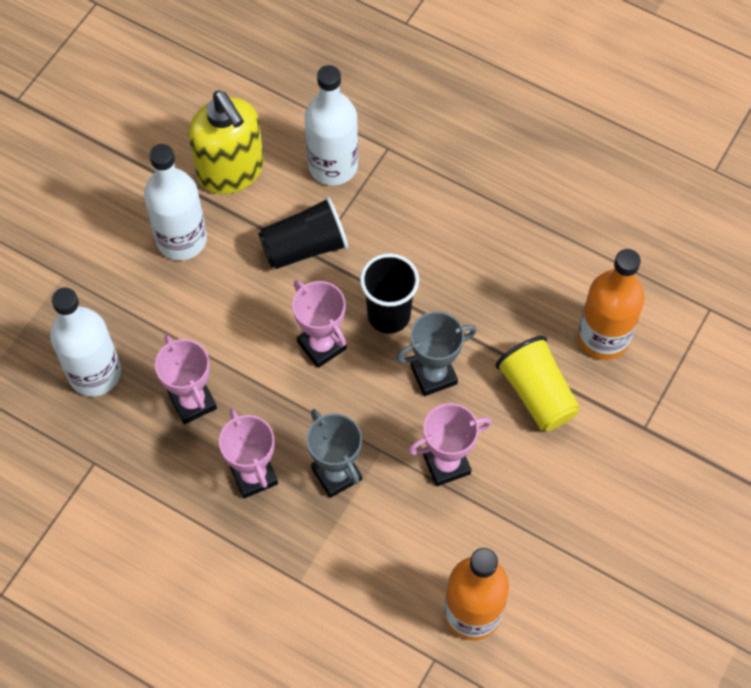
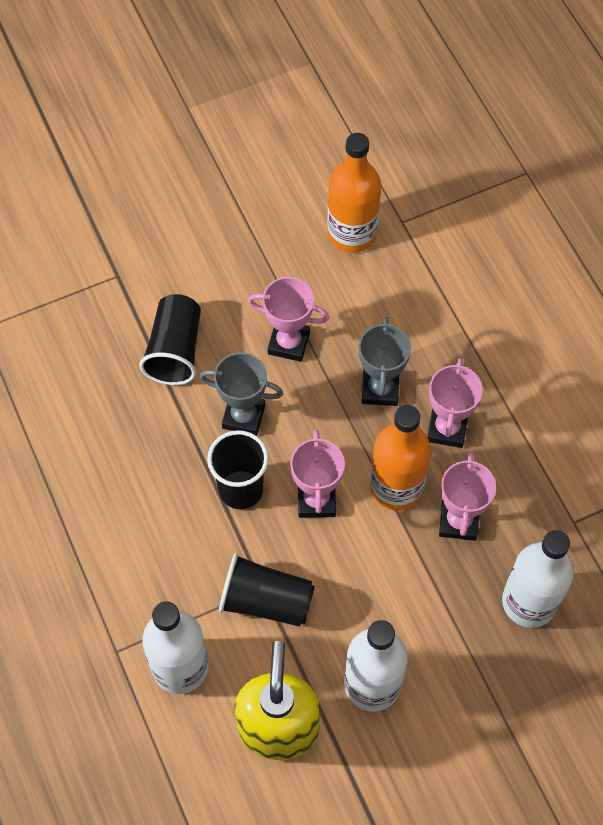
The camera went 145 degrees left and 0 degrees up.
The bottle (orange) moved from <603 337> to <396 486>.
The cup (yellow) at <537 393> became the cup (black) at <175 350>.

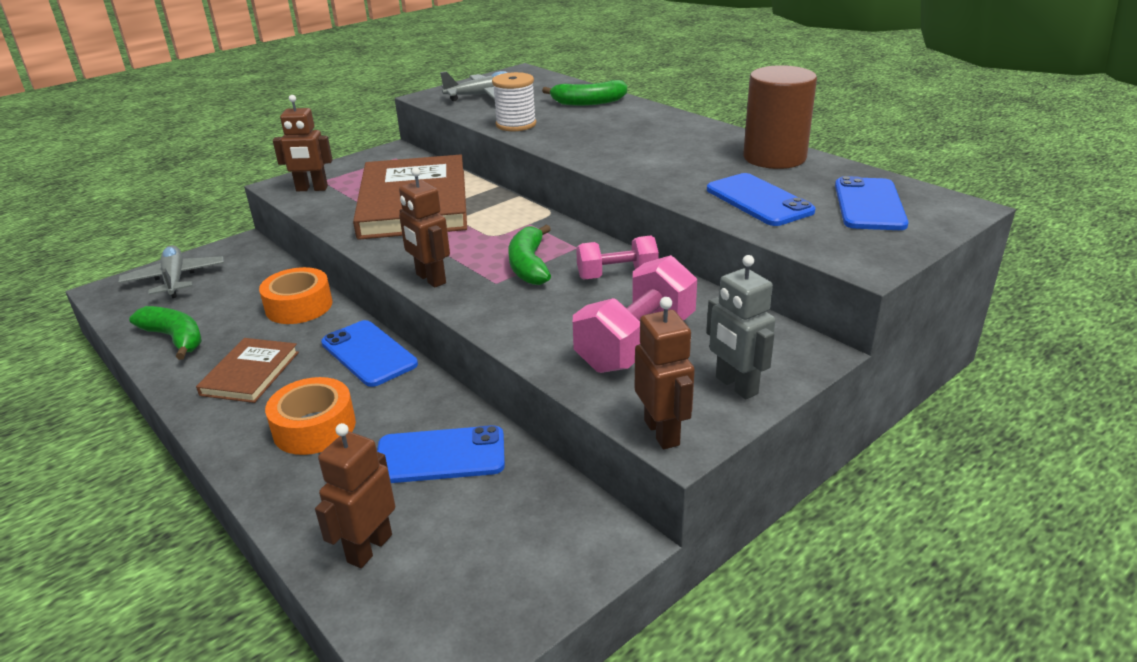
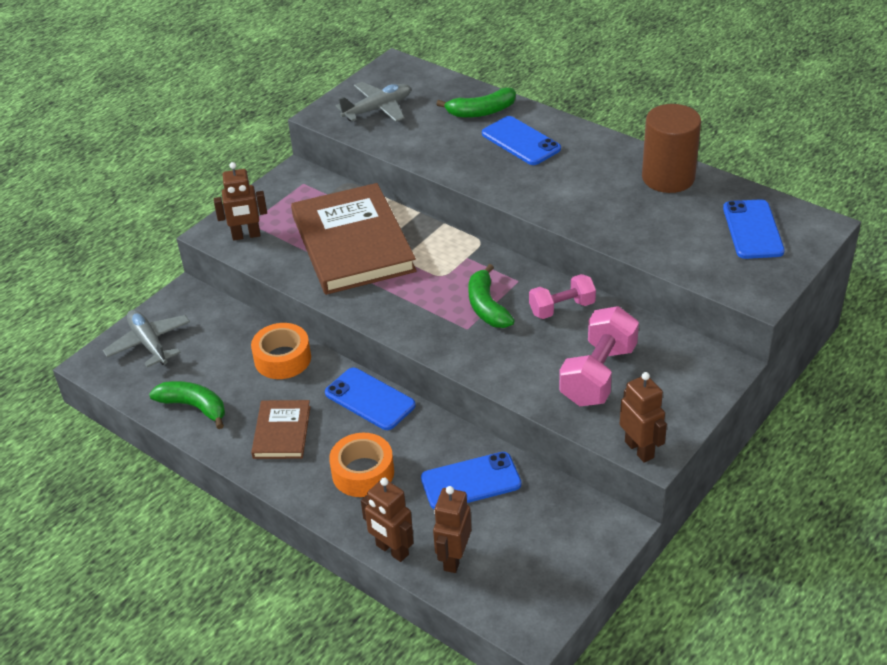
The camera went 10 degrees left and 10 degrees up.
The spool (white) at <516 124> disappeared.
The robot (brown) moved from <430 279> to <392 550>.
The phone (blue) moved from <759 200> to <521 141>.
The robot (grey) at <736 386> disappeared.

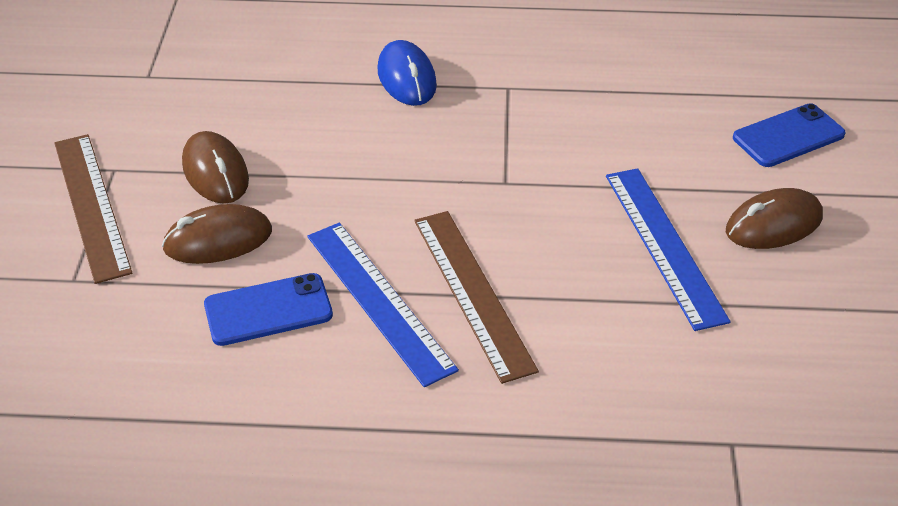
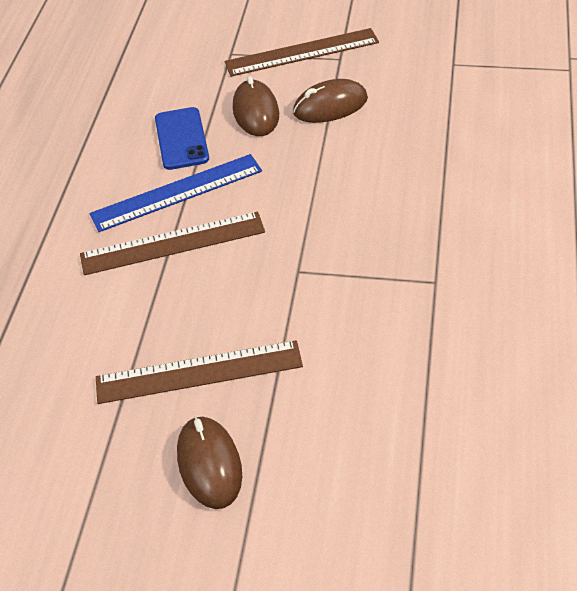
The camera went 100 degrees right and 5 degrees up.
The mouse (blue) at <407 78> disappeared.
The phone (blue) at <788 136> disappeared.
The ruler (blue) at <664 245> became the ruler (brown) at <199 372>.

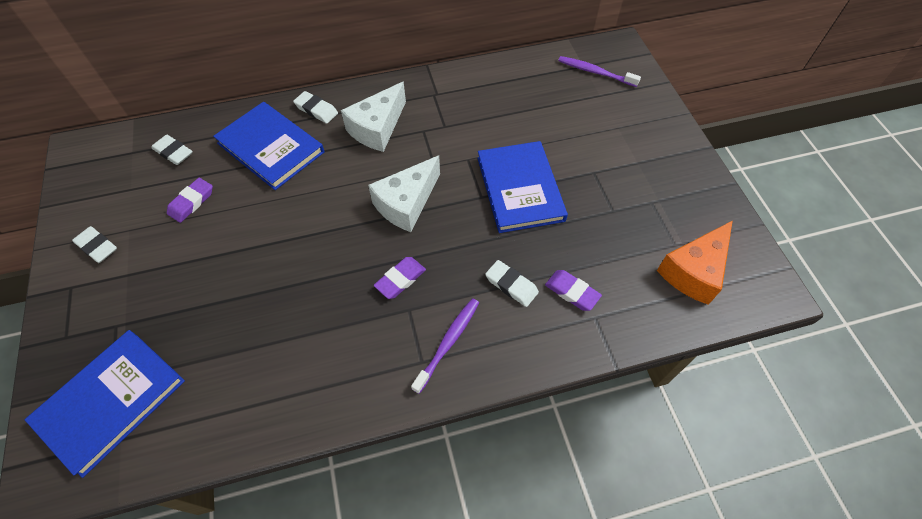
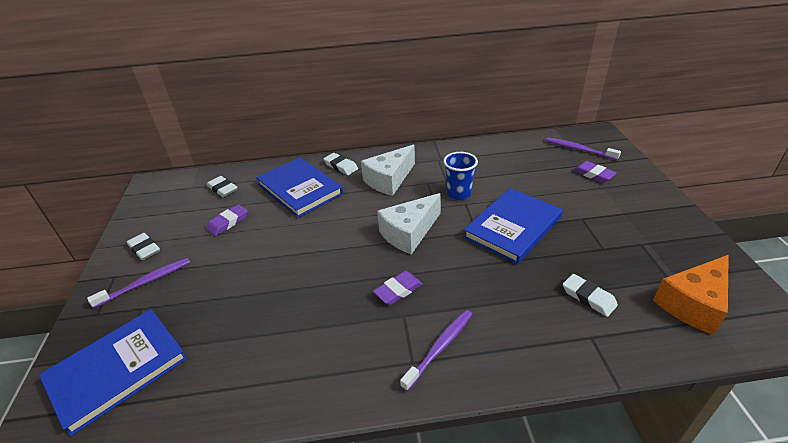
The camera went 10 degrees right and 20 degrees down.
The book (blue) at <520 189> turned 45 degrees clockwise.
The eraser (white) moved from <511 285> to <588 297>.
The eraser (purple) moved from <572 292> to <593 174>.
The cup (blue) at <458 194> appeared.
The toothbrush (purple) at <145 282> appeared.

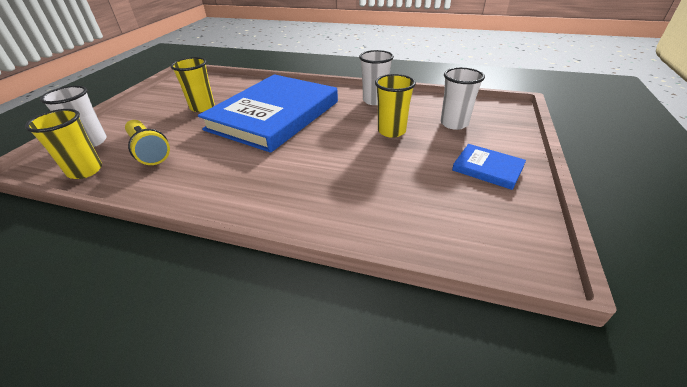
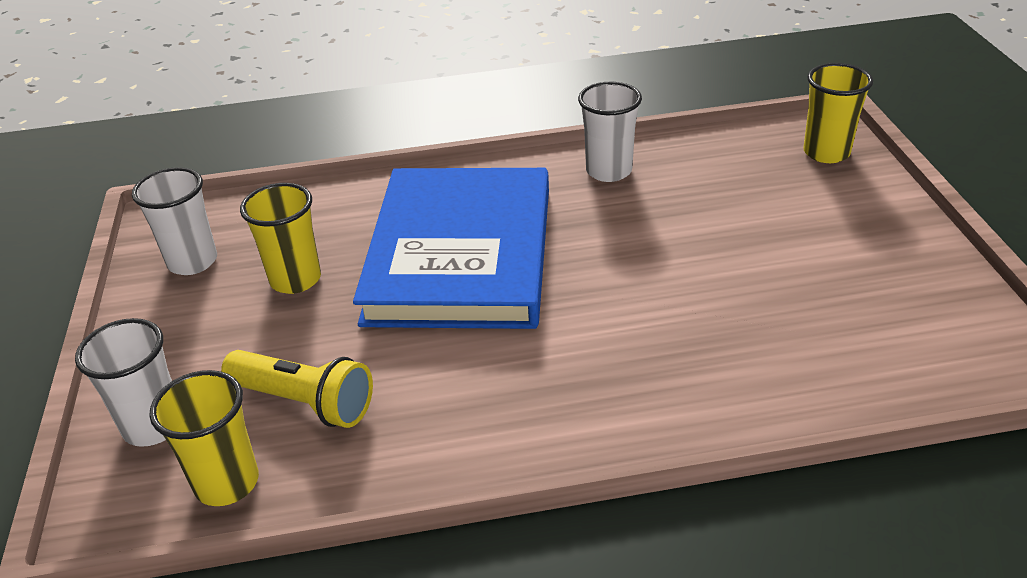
The camera went 25 degrees left and 0 degrees up.
The cup (white) moved from <454 123> to <192 262>.
The cup (yellow) moved from <391 131> to <826 152>.
The book (blue) at <487 168> disappeared.

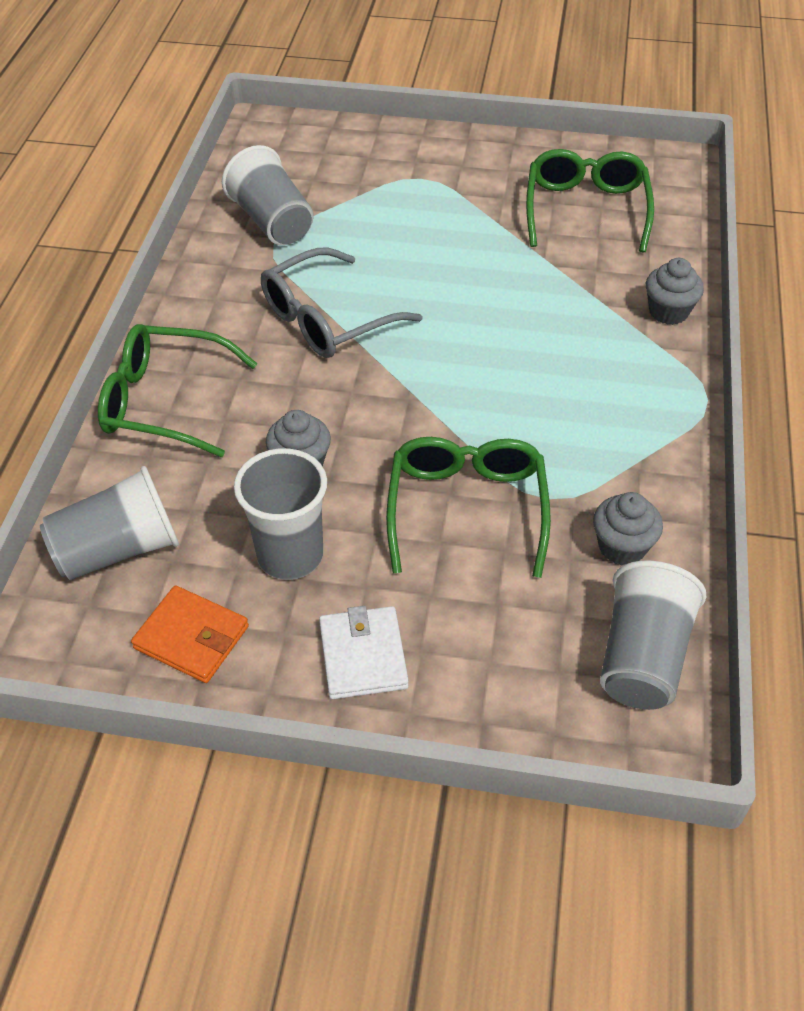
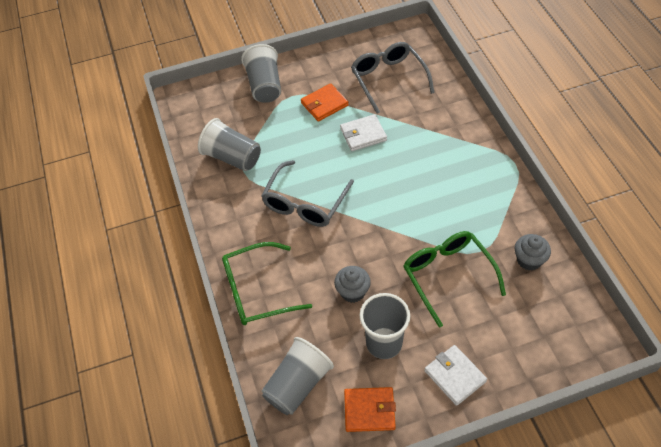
The camera went 25 degrees left and 5 degrees up.
The glasses (green) at <586 210> became the glasses (grey) at <388 79>.
The cupcake (grey) at <668 312> disappeared.
The cup (grey) moved from <642 657> to <265 86>.
The wallet (orange) at <324 104> appeared.
The wallet (white) at <363 134> appeared.

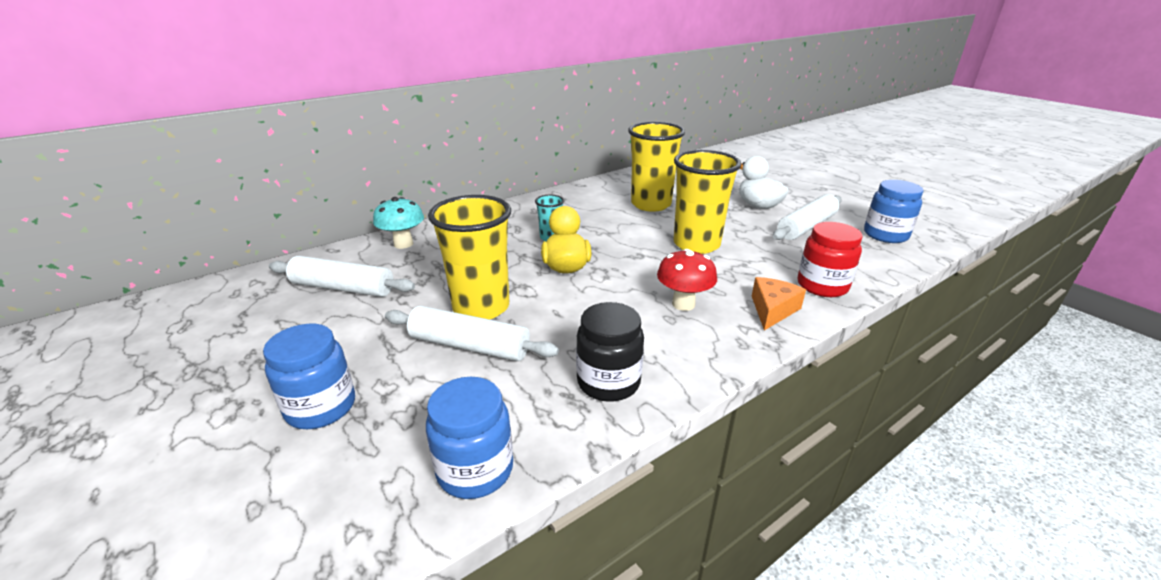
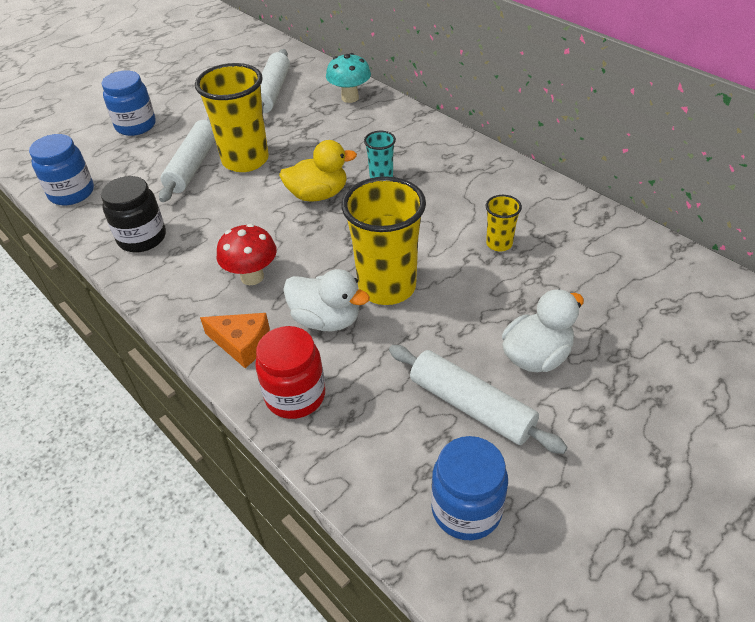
The camera went 85 degrees right and 15 degrees up.
The cup (yellow) at <651 204> changed to 0.48 times the size.
The duck (white) at <326 320> appeared.

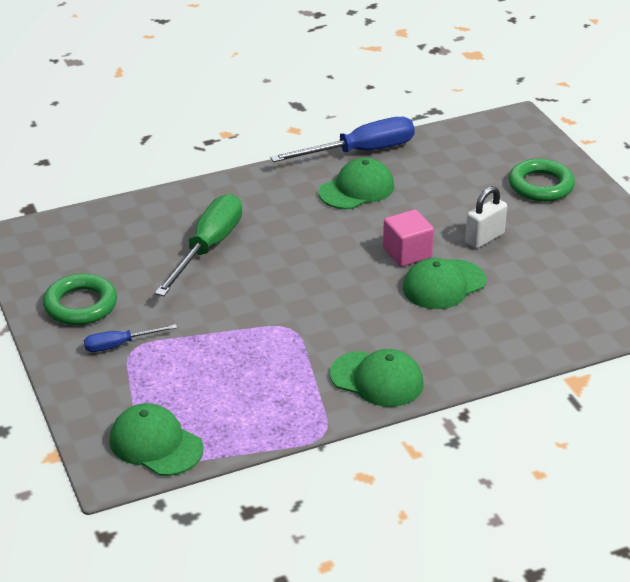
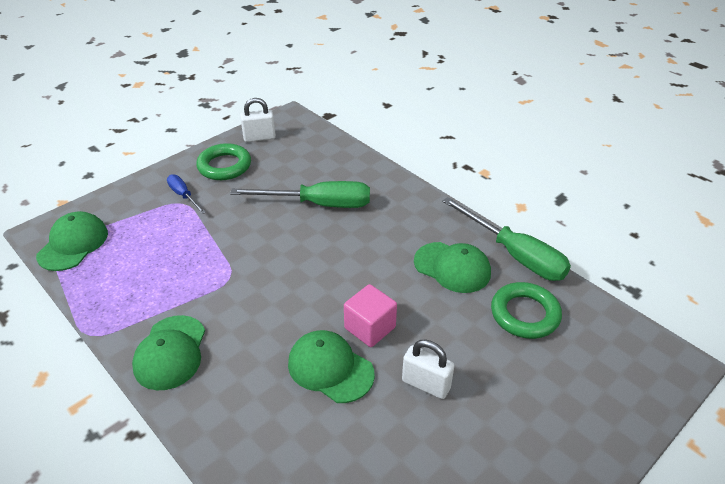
The camera went 70 degrees right and 5 degrees up.
The screwdriver (blue) at <360 152> became the screwdriver (green) at <514 254>.
The ring (green) moved from <540 185> to <524 314>.
The padlock (white) at <259 138> appeared.

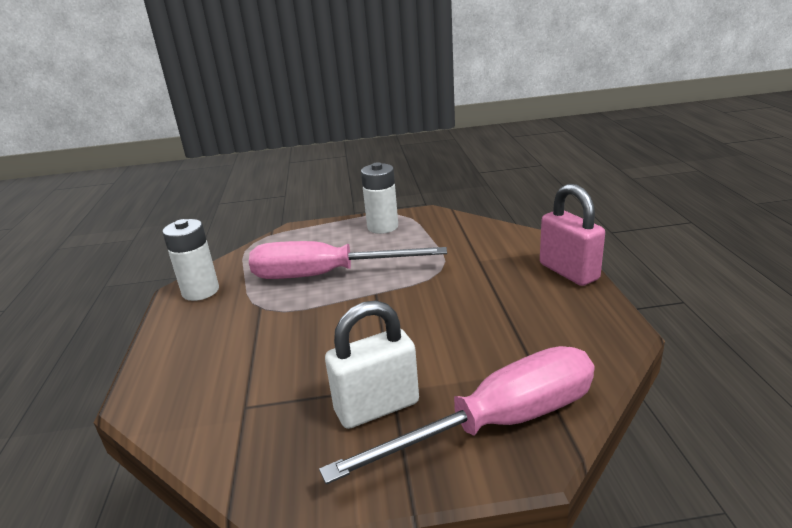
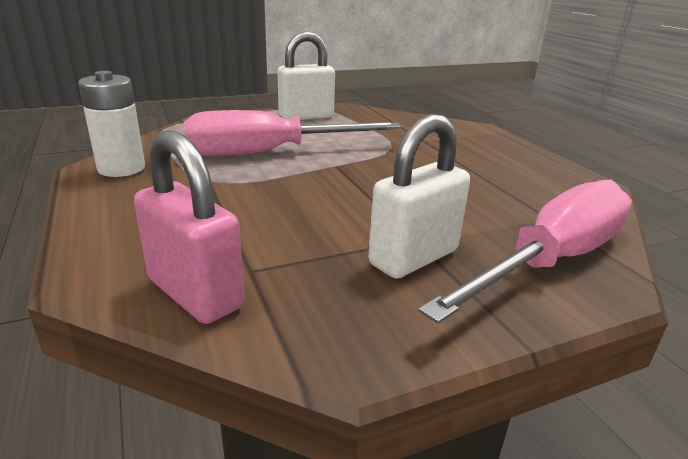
The camera went 20 degrees left and 0 degrees up.
The battery (white) at <382 227> was replaced by the padlock (white) at <306 117>.
The padlock (pink) moved from <568 272> to <195 293>.

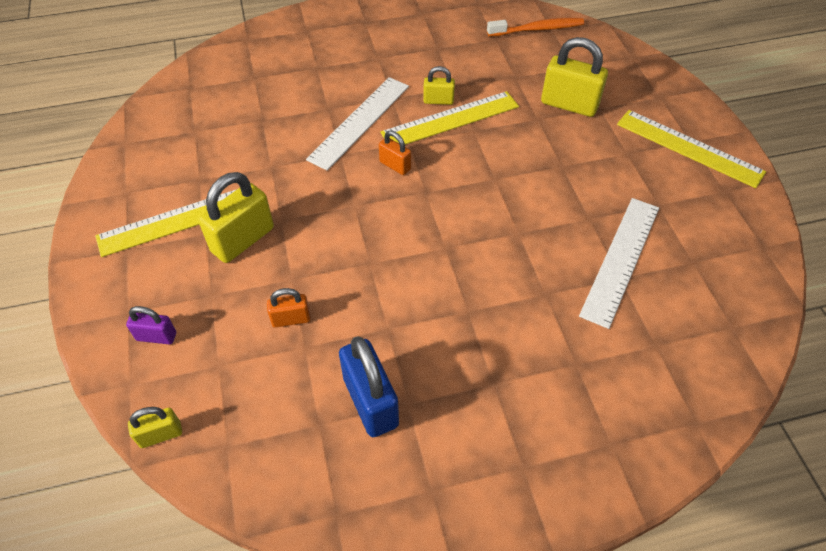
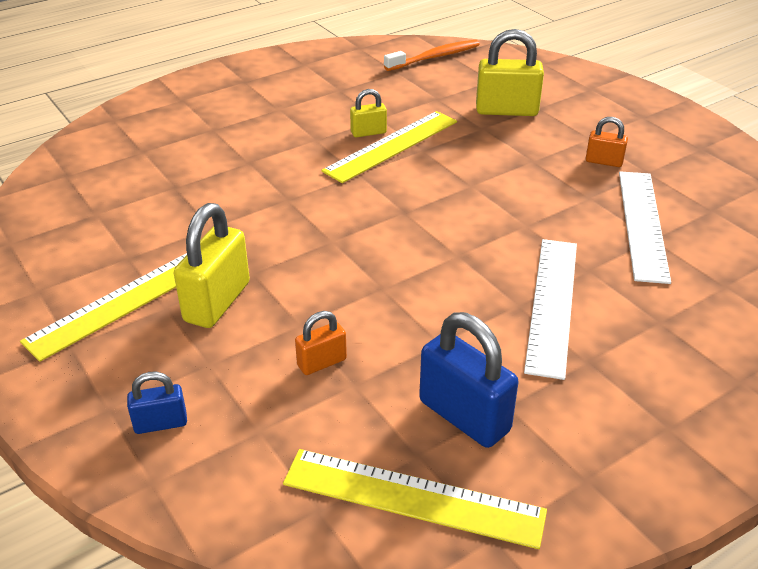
The camera went 20 degrees left and 15 degrees down.
The ruler (white) moved from <359 122> to <552 304>.
The ruler (yellow) moved from <689 148> to <413 497>.
The padlock (orange) moved from <395 165> to <604 161>.
The padlock (purple) at <156 336> became the padlock (blue) at <160 423>.
The padlock (yellow) at <160 435> disappeared.

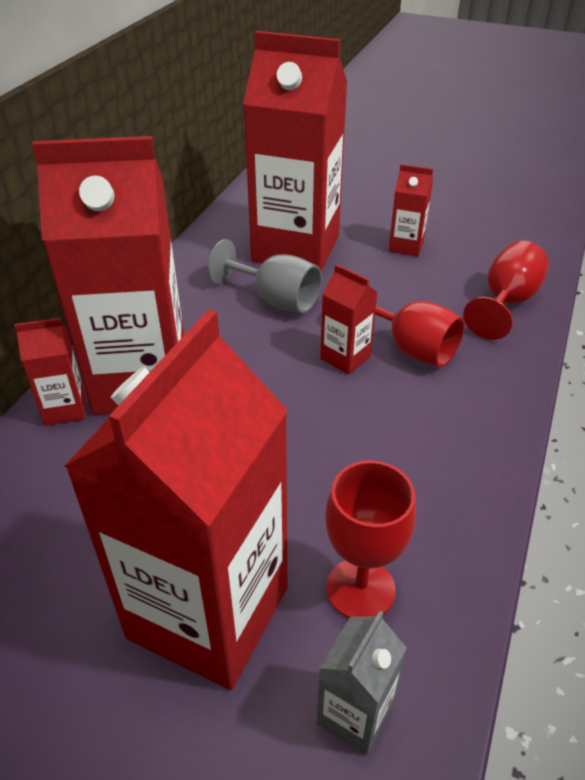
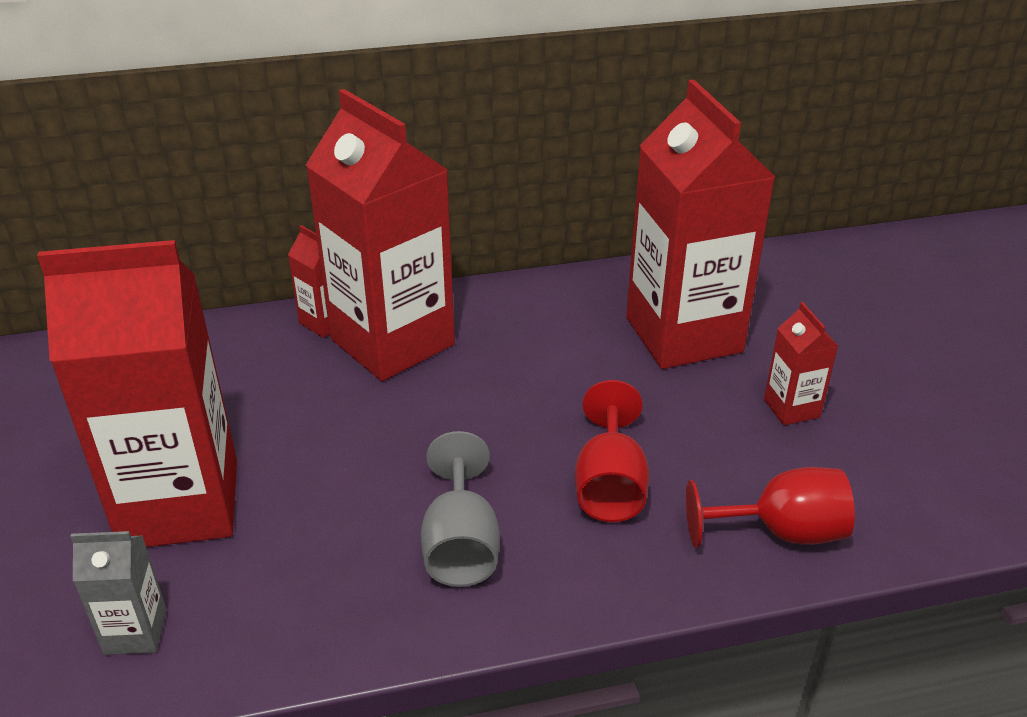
The camera went 55 degrees right and 5 degrees down.
The goblet (grey) moved from <276 299> to <460 544>.
The carton (red) at <345 357> disappeared.
The goblet (red) at <360 589> disappeared.

